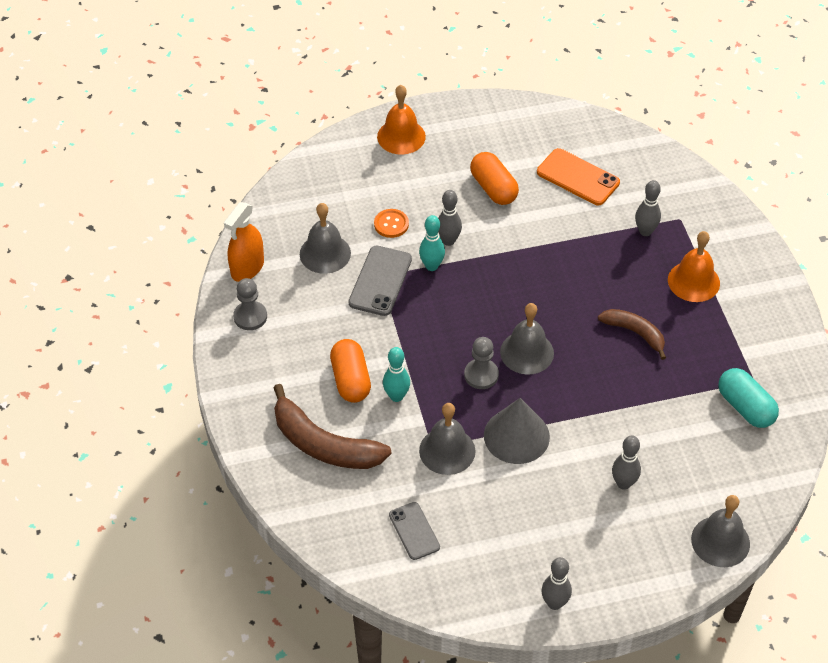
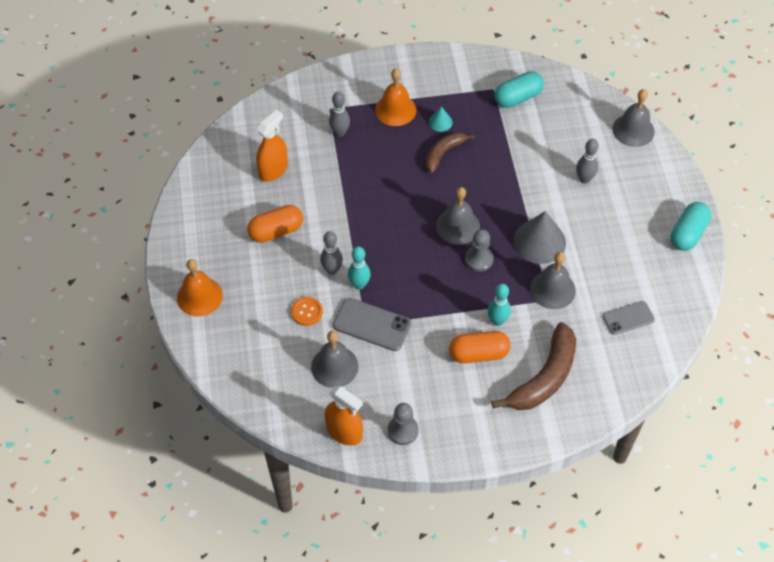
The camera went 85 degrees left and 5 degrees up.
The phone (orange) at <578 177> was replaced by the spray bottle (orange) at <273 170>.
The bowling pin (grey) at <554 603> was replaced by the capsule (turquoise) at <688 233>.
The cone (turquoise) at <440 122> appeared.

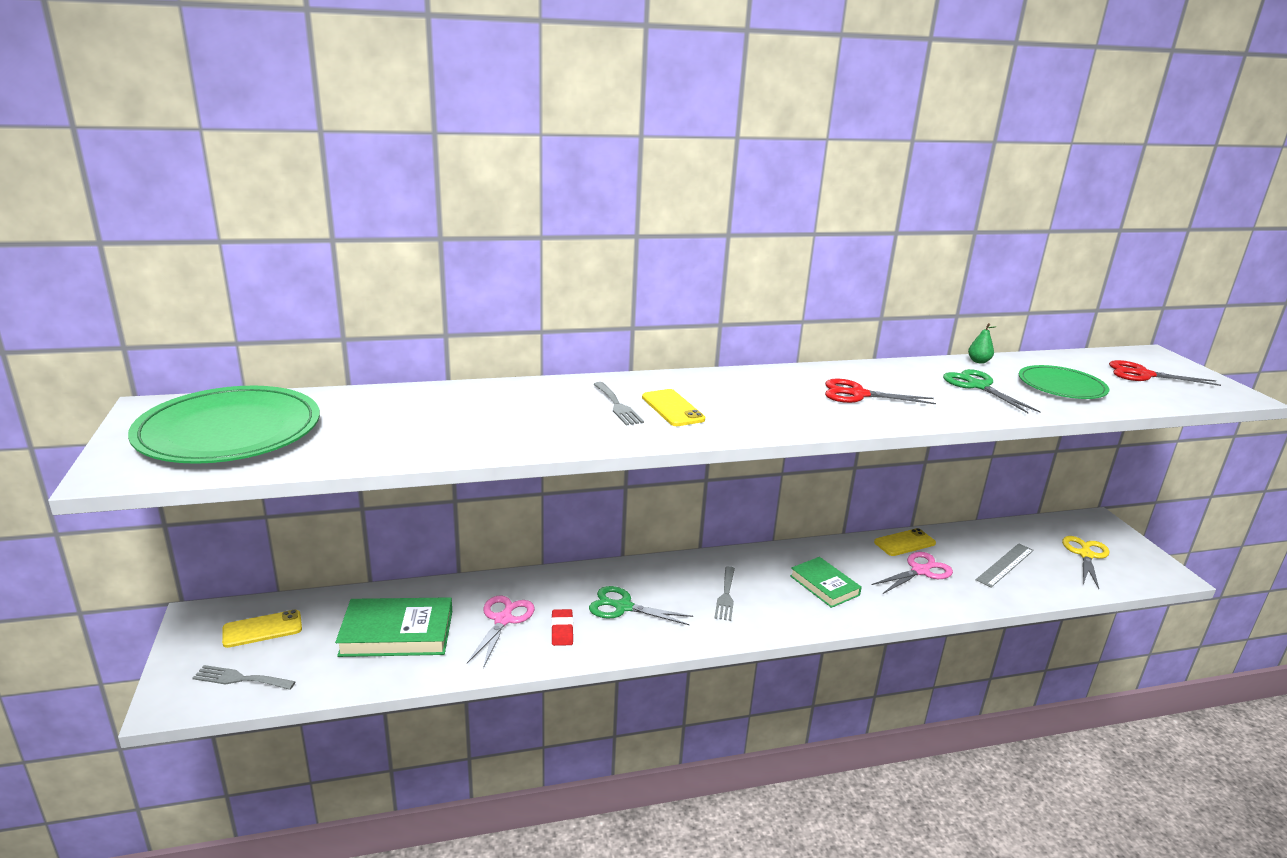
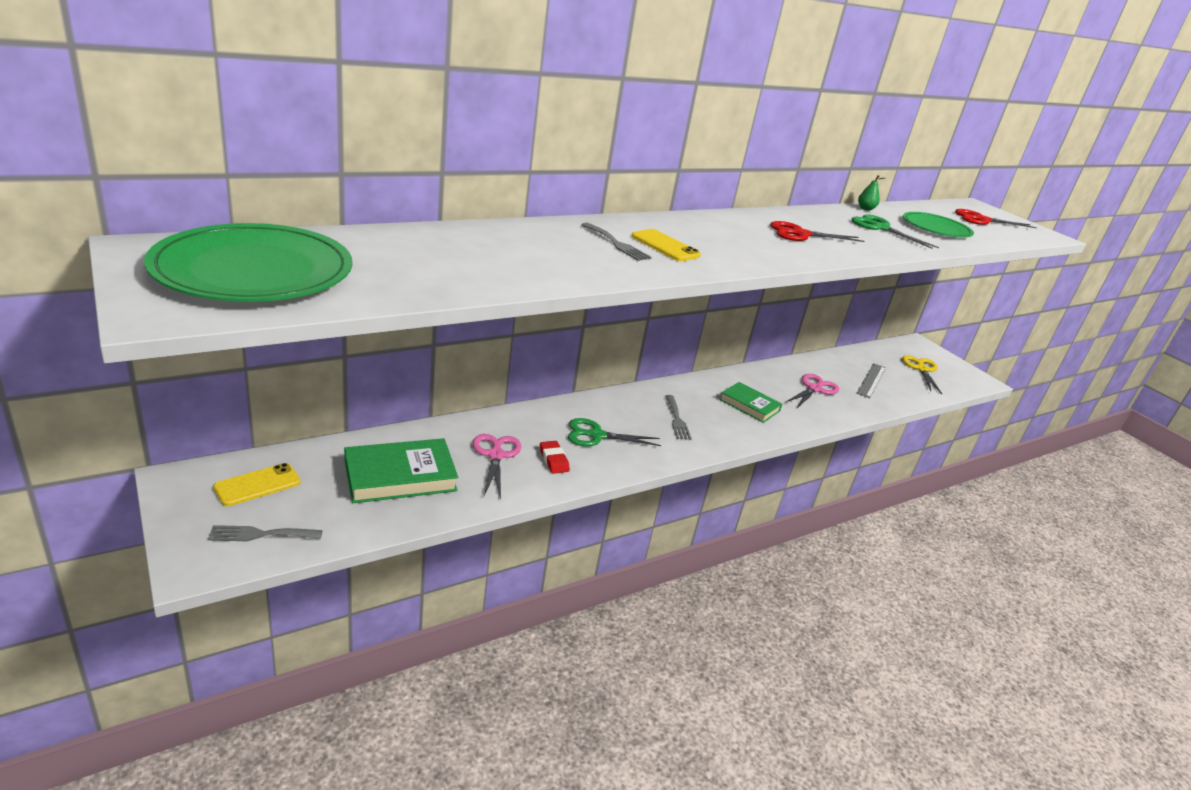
The camera went 20 degrees left and 5 degrees up.
The phone (yellow) at <904 543> disappeared.

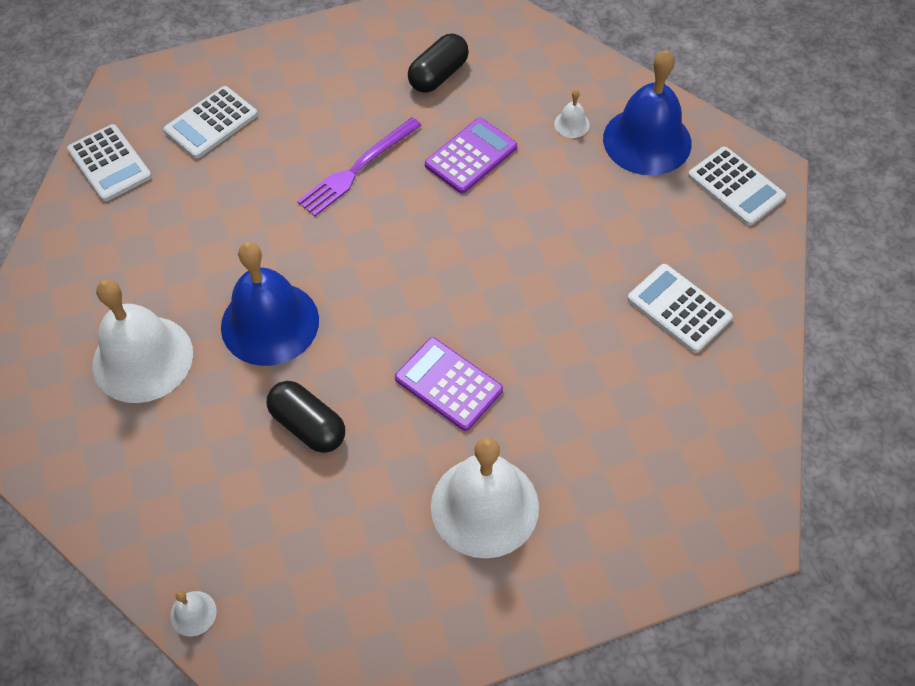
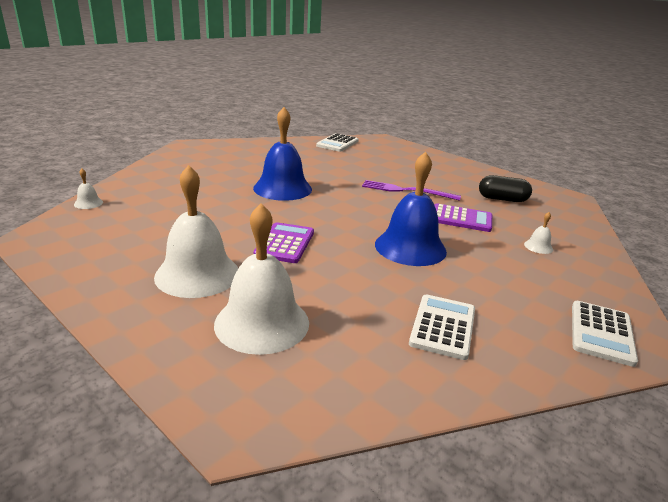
The camera went 60 degrees right and 30 degrees down.
The bell (blue) moved from <647 140> to <410 247>.
The calculator (white) at <211 123> disappeared.
The bell (white) moved from <142 358> to <262 323>.
The capsule (black) at <308 425> disappeared.

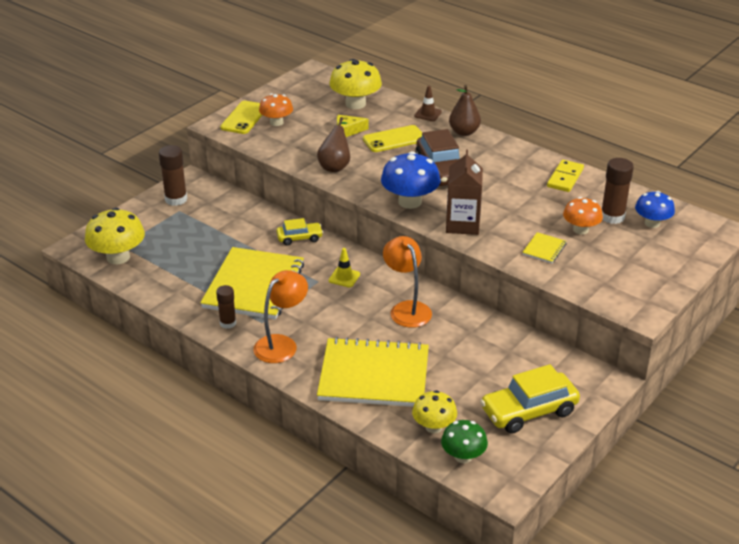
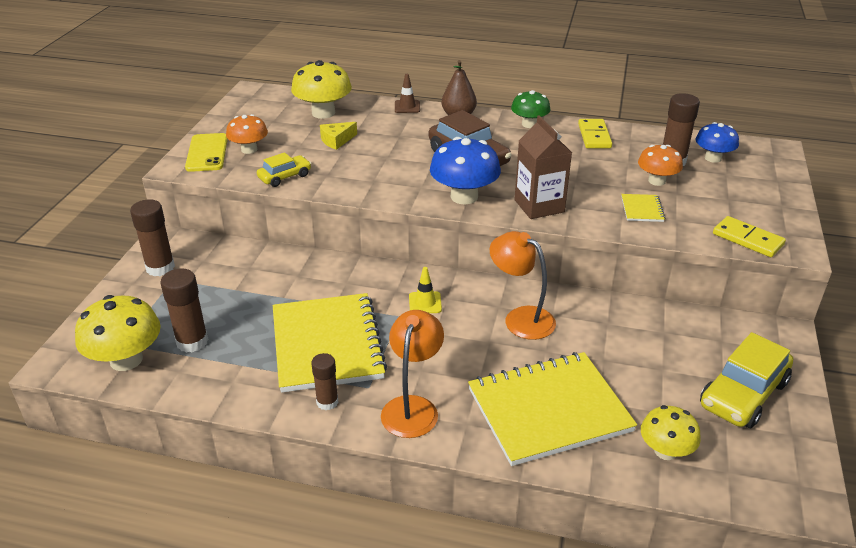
The camera went 25 degrees left and 0 degrees up.
The pear (brown) at <335 166> disappeared.
The phone (yellow) at <394 139> disappeared.
The car (yellow) moved from <299 238> to <285 177>.
The mushroom (green) moved from <463 456> to <529 124>.
The domino (yellow) at <747 239> appeared.
The glue stick (brown) at <192 342> appeared.

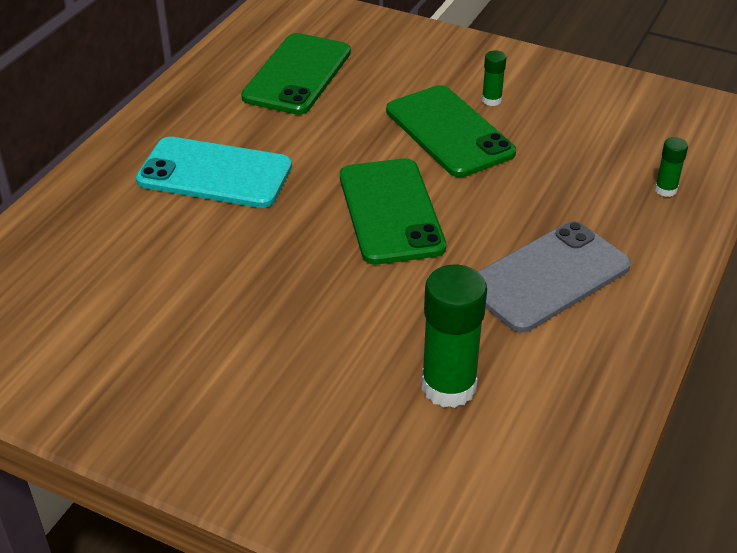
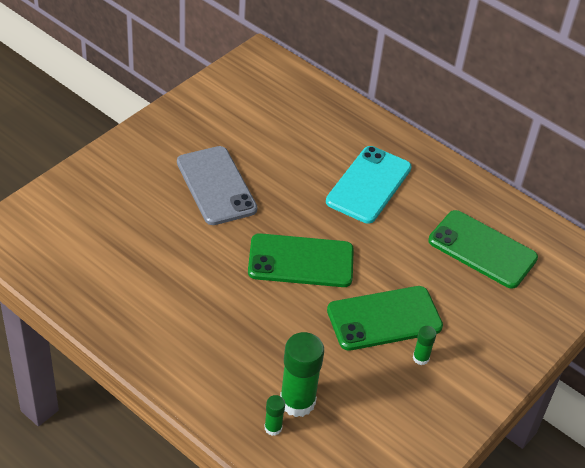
The camera went 100 degrees right and 5 degrees up.
The phone (grey) moved from <548 277> to <216 186>.
The glue stick (green) moved from <448 387> to <297 402>.

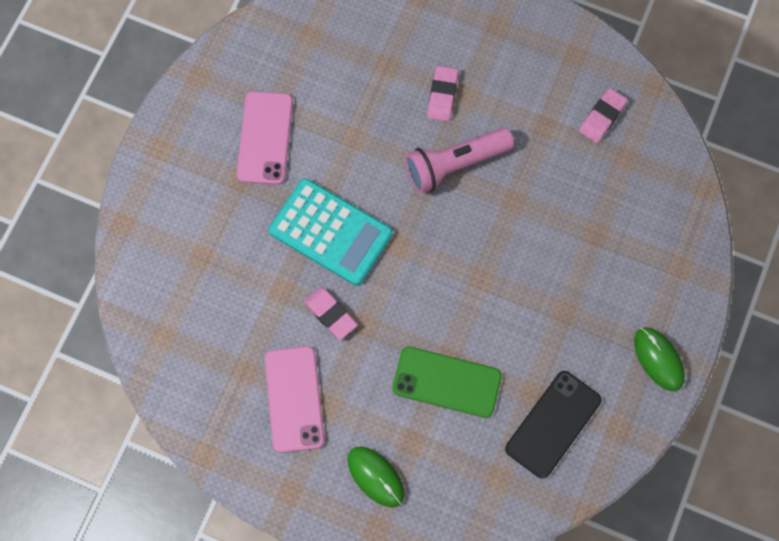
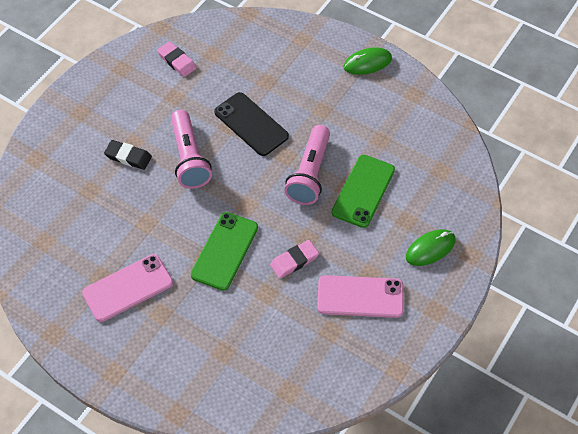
The camera went 80 degrees left and 15 degrees down.
The eraser (pink) at <442 95> became the eraser (black) at <128 157>.
The phone (pink) at <265 138> turned 45 degrees counterclockwise.
The calculator (turquoise) at <330 232> was replaced by the phone (green) at <225 251>.
The phone (black) moved from <553 424> to <251 124>.
The flashlight (pink) at <309 173> appeared.

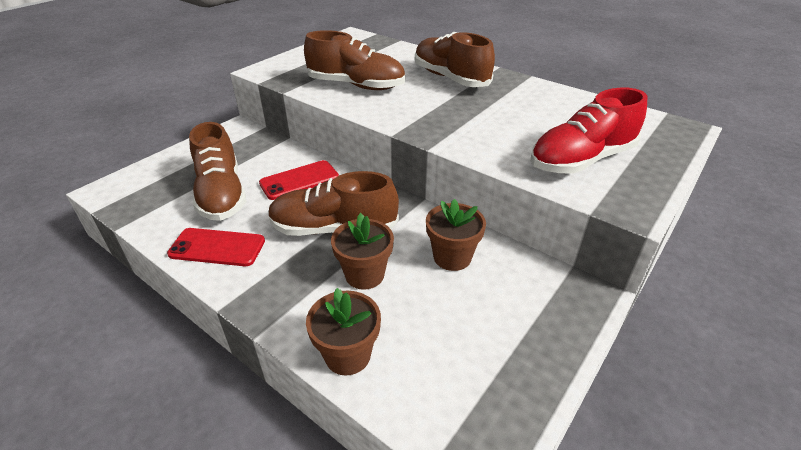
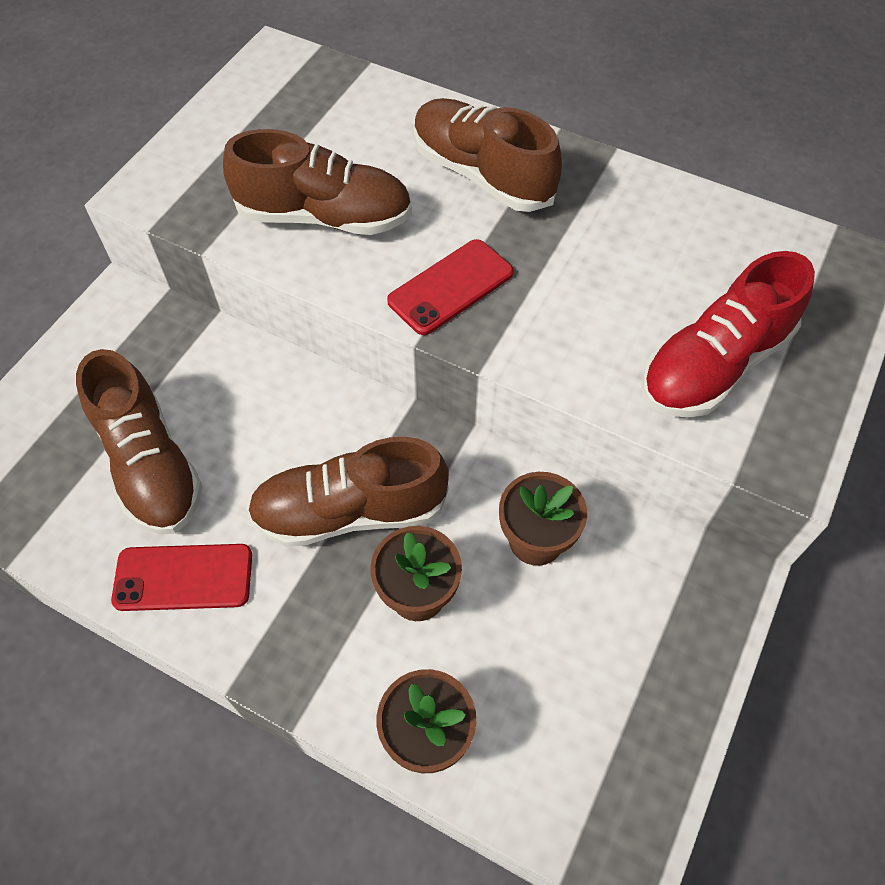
The camera went 10 degrees left and 20 degrees up.
The phone (red) moved from <299 180> to <451 287>.

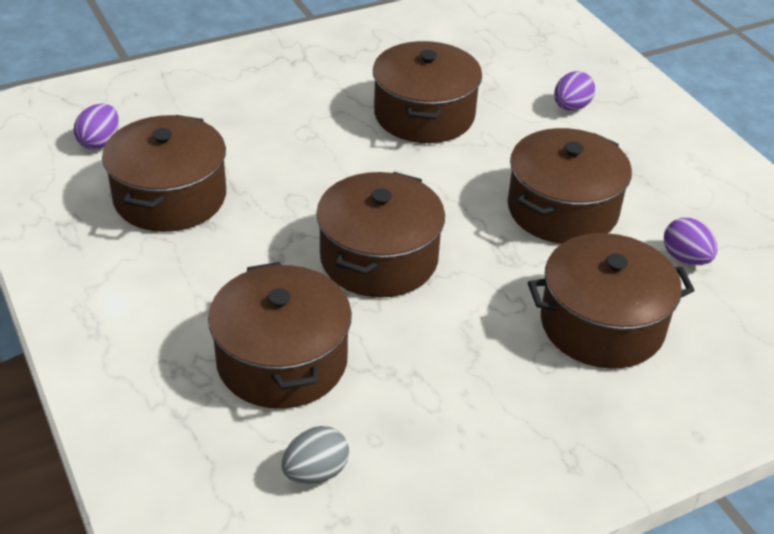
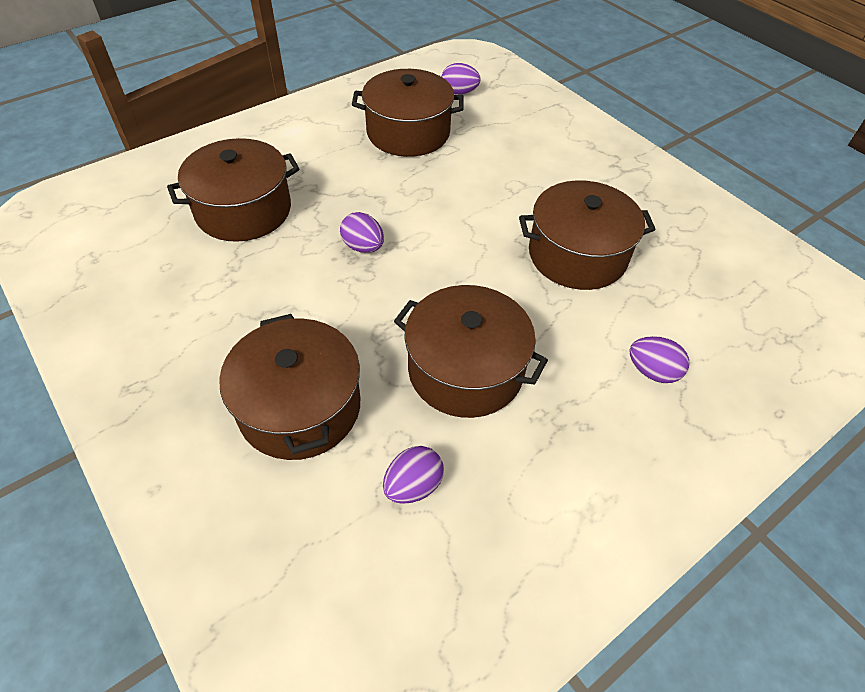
The camera went 80 degrees right and 10 degrees up.
The pot (brown) at <379 258> was replaced by the egg (purple) at <363 247>.
The egg (grey) at <315 472> disappeared.

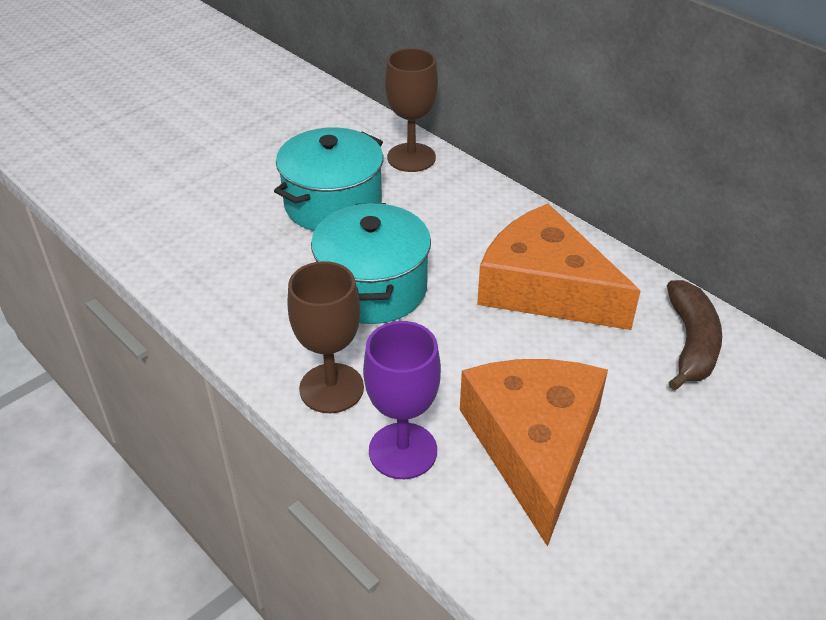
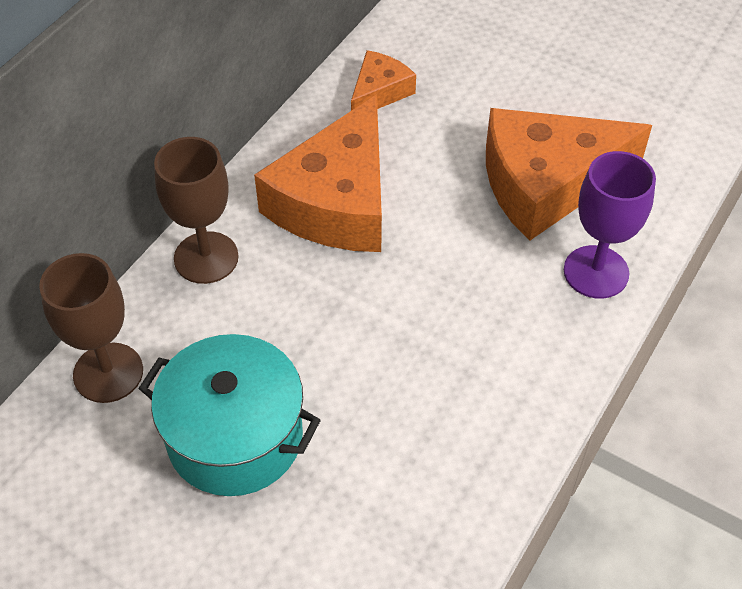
The camera went 105 degrees left and 10 degrees up.
The pot (turquoise) at <373 288> disappeared.
The goblet (brown) moved from <331 388> to <206 258>.
The banana (brown) at <691 343> was replaced by the cheese (orange) at <379 92>.

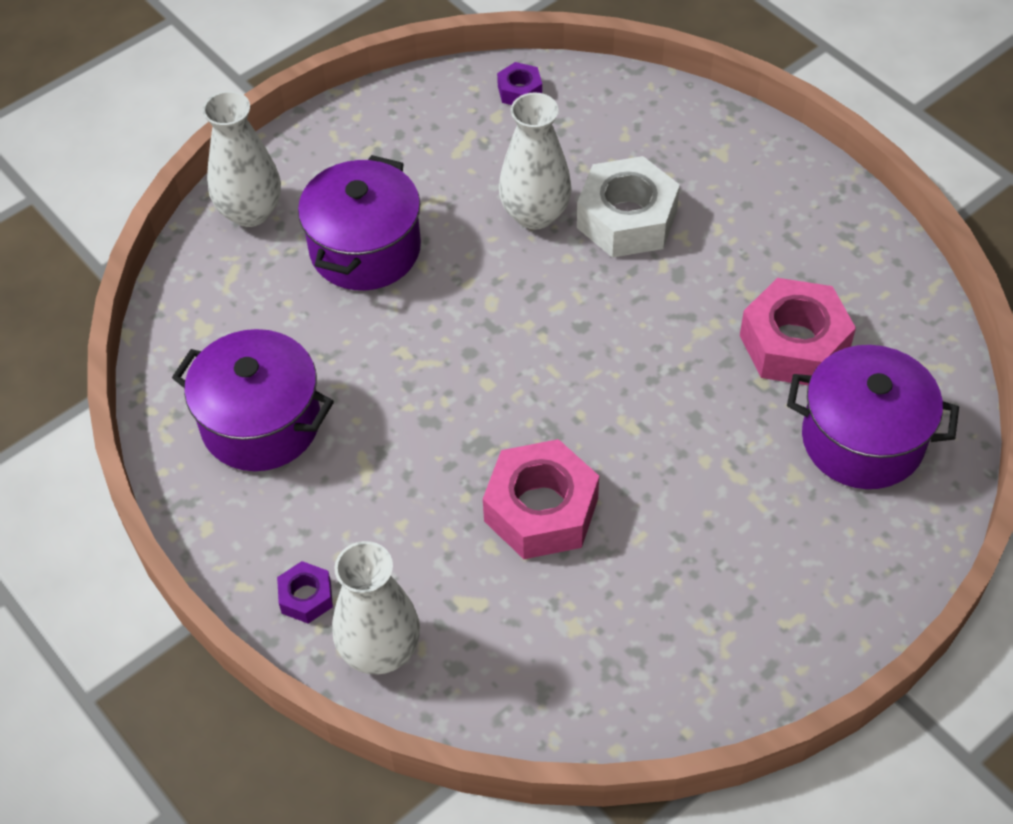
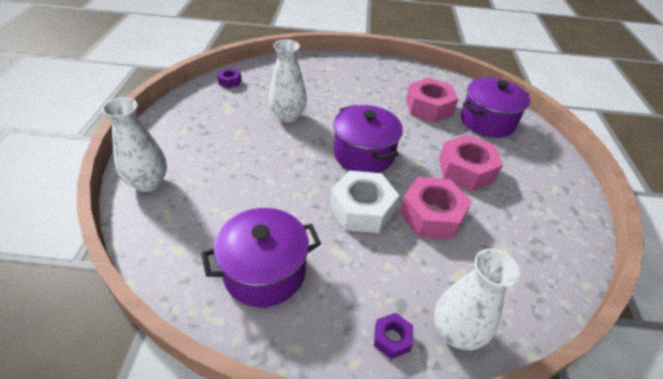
The camera went 50 degrees left and 10 degrees down.
The pot (purple) moved from <365 249> to <363 154>.
The nut (white) moved from <626 219> to <362 209>.
The nut (pink) at <466 170> appeared.

